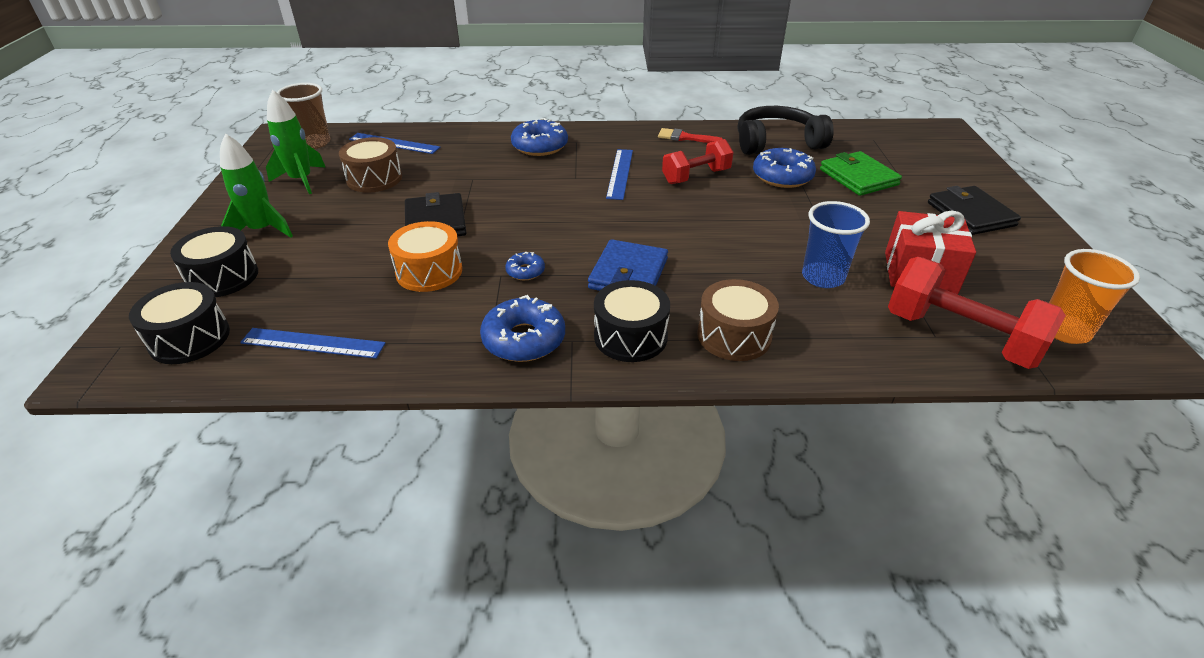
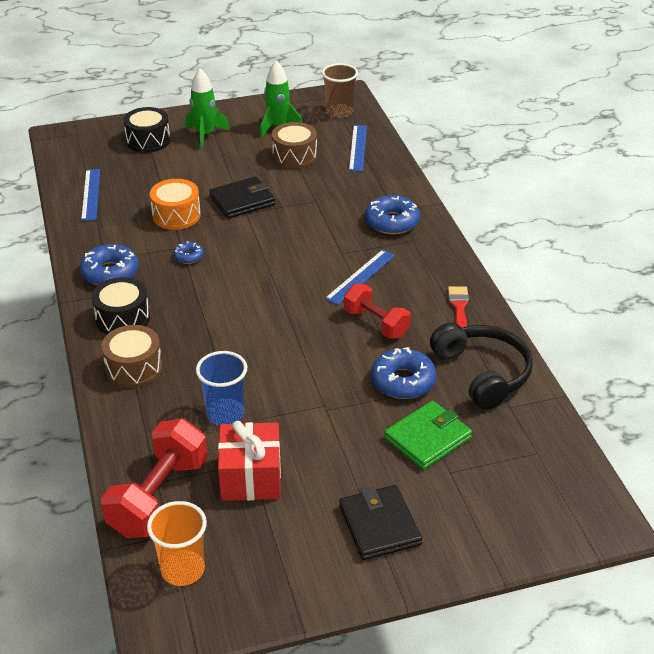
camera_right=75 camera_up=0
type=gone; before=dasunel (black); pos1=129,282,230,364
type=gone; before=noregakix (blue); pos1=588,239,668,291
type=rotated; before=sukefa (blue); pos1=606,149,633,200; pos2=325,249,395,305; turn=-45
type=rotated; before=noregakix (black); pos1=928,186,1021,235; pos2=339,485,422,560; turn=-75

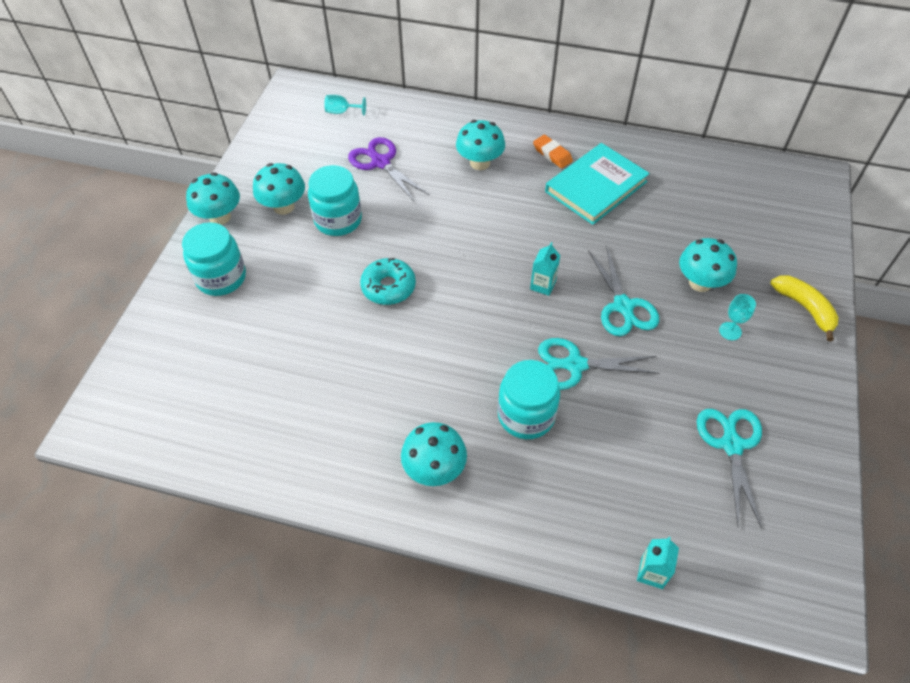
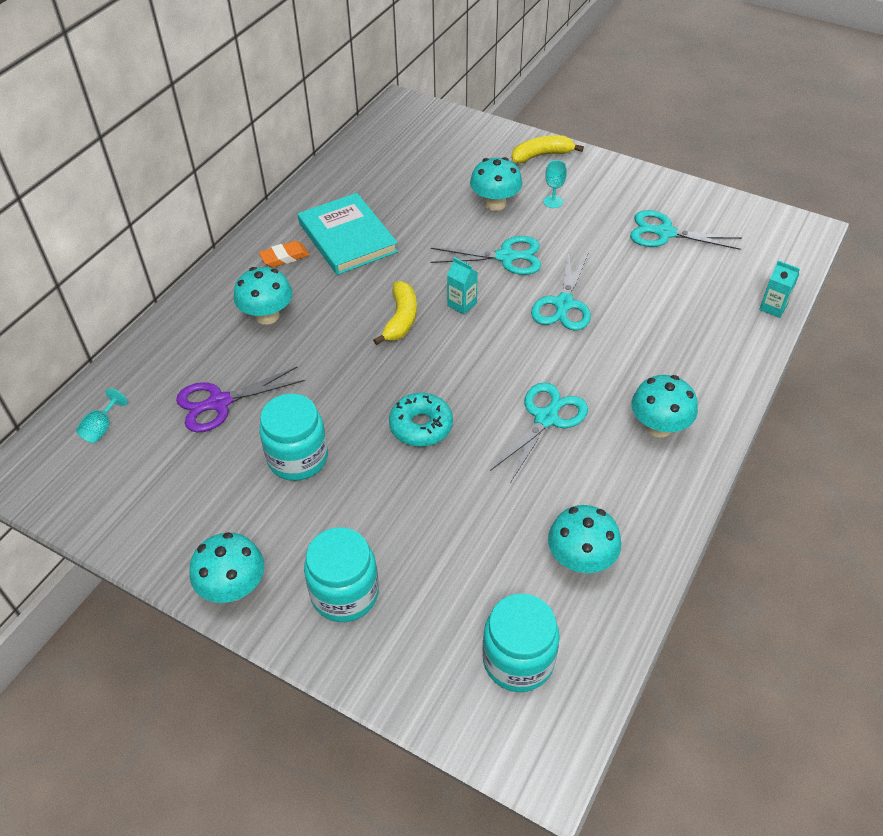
camera_right=-75 camera_up=-5
type=new; after=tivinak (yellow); pos2=373,281,417,345
type=new; after=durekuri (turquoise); pos2=490,382,588,482
type=shifted; before=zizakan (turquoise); pos1=253,163,305,215; pos2=548,505,621,573
type=shifted; before=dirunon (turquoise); pos1=498,360,560,439; pos2=482,593,560,692

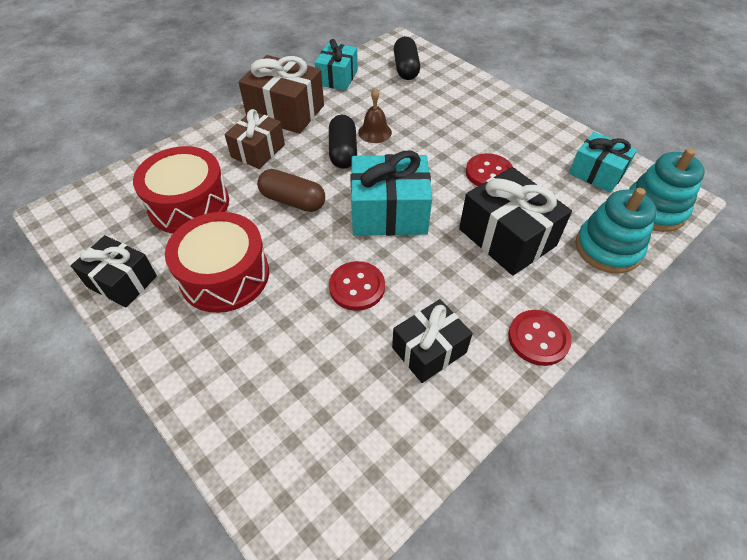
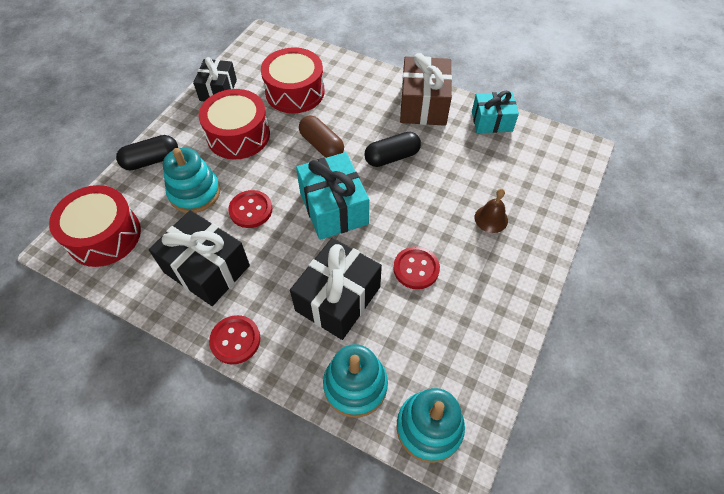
camera_right=70 camera_up=5
type=gone; before=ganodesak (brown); pos1=224,109,285,169
type=gone; before=ganodesak (turquoise); pos1=569,132,637,193
type=new; after=dasunel (red); pos2=49,185,141,267
type=new; after=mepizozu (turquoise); pos2=163,148,221,213
type=shifted; before=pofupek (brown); pos1=358,89,392,143; pos2=475,189,508,233
type=shifted; before=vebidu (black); pos1=394,36,420,80; pos2=116,135,178,170
type=rotated; before=vebidu (brown); pos1=257,169,325,212; pos2=299,115,344,158; turn=-45
type=scaled; before=ganodesak (black); pos1=392,299,473,383; pos2=149,210,250,306; scale=1.53

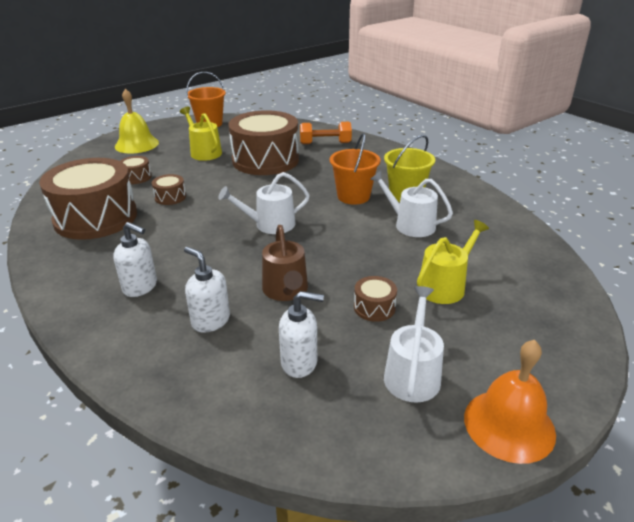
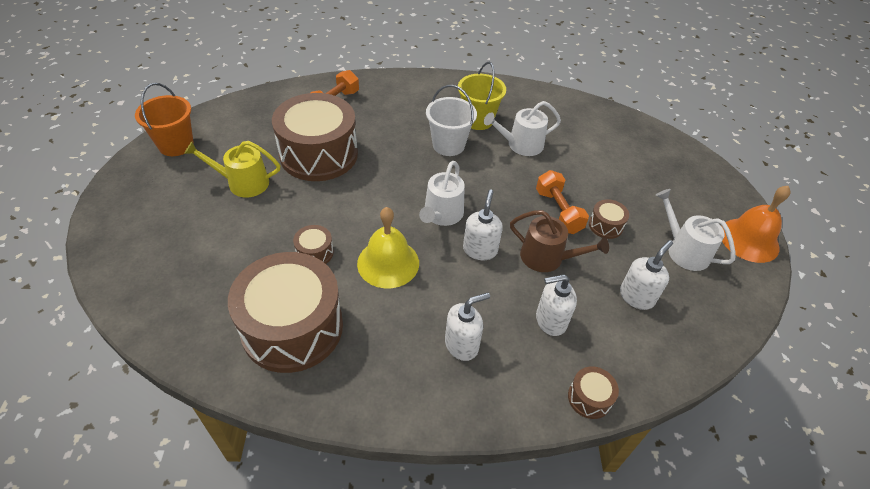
camera_right=-55 camera_up=15
type=gone; before=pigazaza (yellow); pos1=417,220,489,304
type=new; after=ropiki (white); pos2=463,190,503,260
type=new; after=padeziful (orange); pos2=536,170,589,234
type=shifted; before=pofupek (yellow); pos1=115,89,159,154; pos2=357,207,419,288
type=shifted; before=dasunel (brown); pos1=120,156,152,184; pos2=568,366,619,419
type=repainted; before=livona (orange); after=livona (white); pos1=330,133,381,205; pos2=426,85,477,156

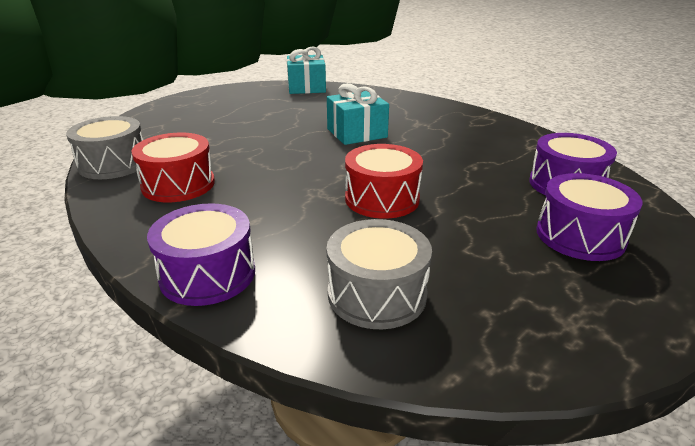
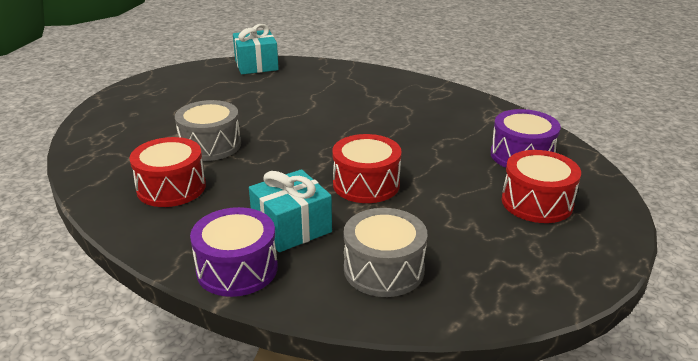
camera_right=-10 camera_up=0
type=shifted; before=dasunel (grey); pos1=66,116,143,179; pos2=175,100,241,161
type=shifted; before=ganodesak (turquoise); pos1=327,83,389,145; pos2=249,169,332,252
type=repainted; before=dasunel (purple); after=dasunel (red); pos1=536,173,643,261; pos2=502,150,581,223

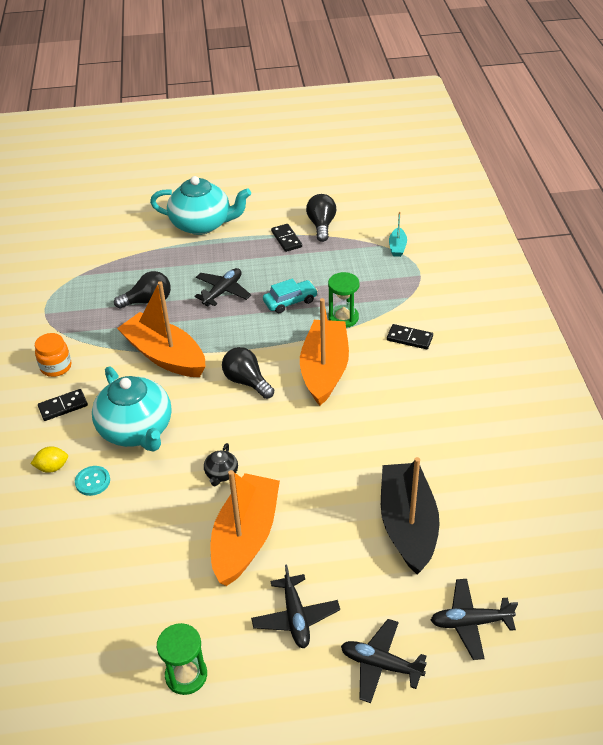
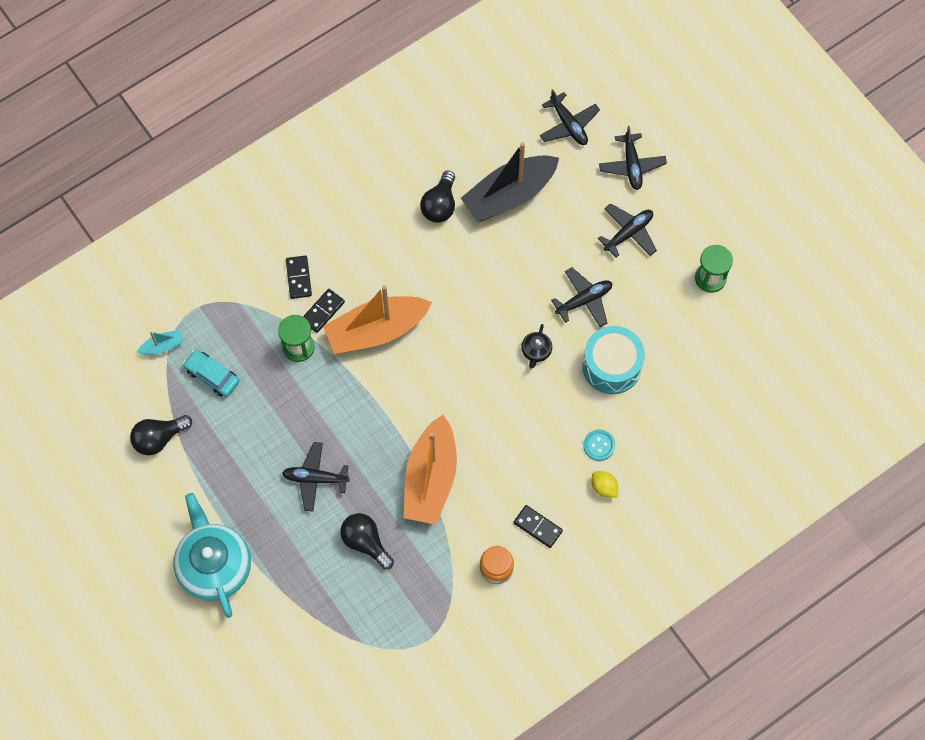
camera_right=-120 camera_up=25
type=gone; before=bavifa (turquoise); pos1=92,366,172,451
type=new; after=dasunel (turquoise); pos2=582,326,645,394
type=shifted; before=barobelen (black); pos1=222,347,274,399; pos2=420,170,455,223
type=shifted; before=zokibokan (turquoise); pos1=263,279,318,313; pos2=183,350,240,397
type=shifted; before=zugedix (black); pos1=271,224,302,252; pos2=303,289,345,333
type=swapped; before=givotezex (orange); after=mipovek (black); pos1=211,470,280,586; pos2=551,268,612,327
type=rotated; before=bavifa (black); pos1=204,443,238,486; pos2=521,324,552,369; turn=120

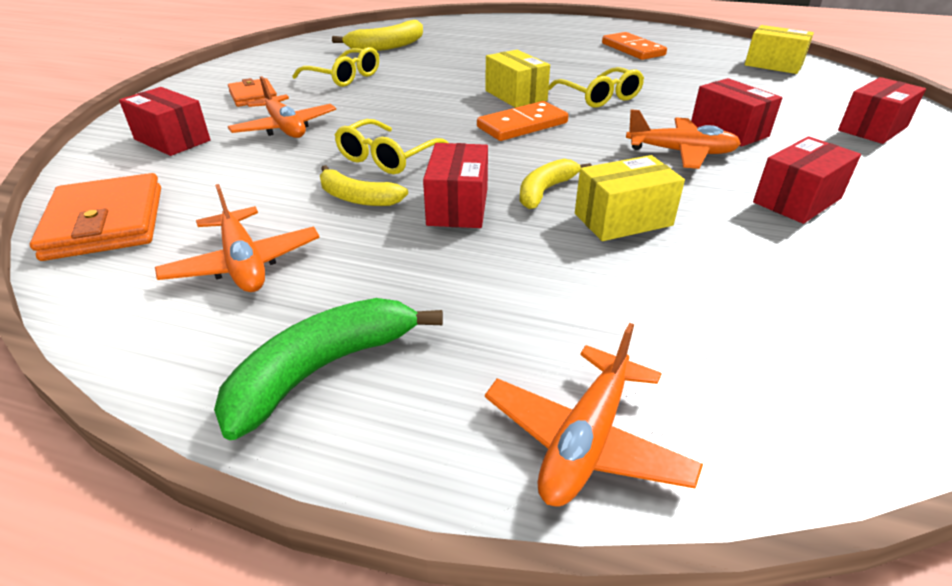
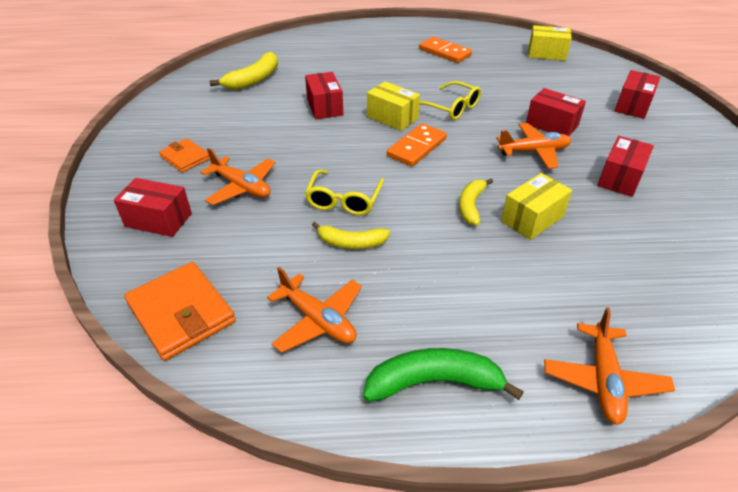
camera_right=-20 camera_up=5
type=gone; before=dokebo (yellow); pos1=292,47,379,87
type=shifted; before=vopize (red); pos1=423,143,488,228; pos2=305,72,343,119
type=rotated; before=tivinak (green); pos1=214,298,443,440; pos2=363,348,523,402; turn=60

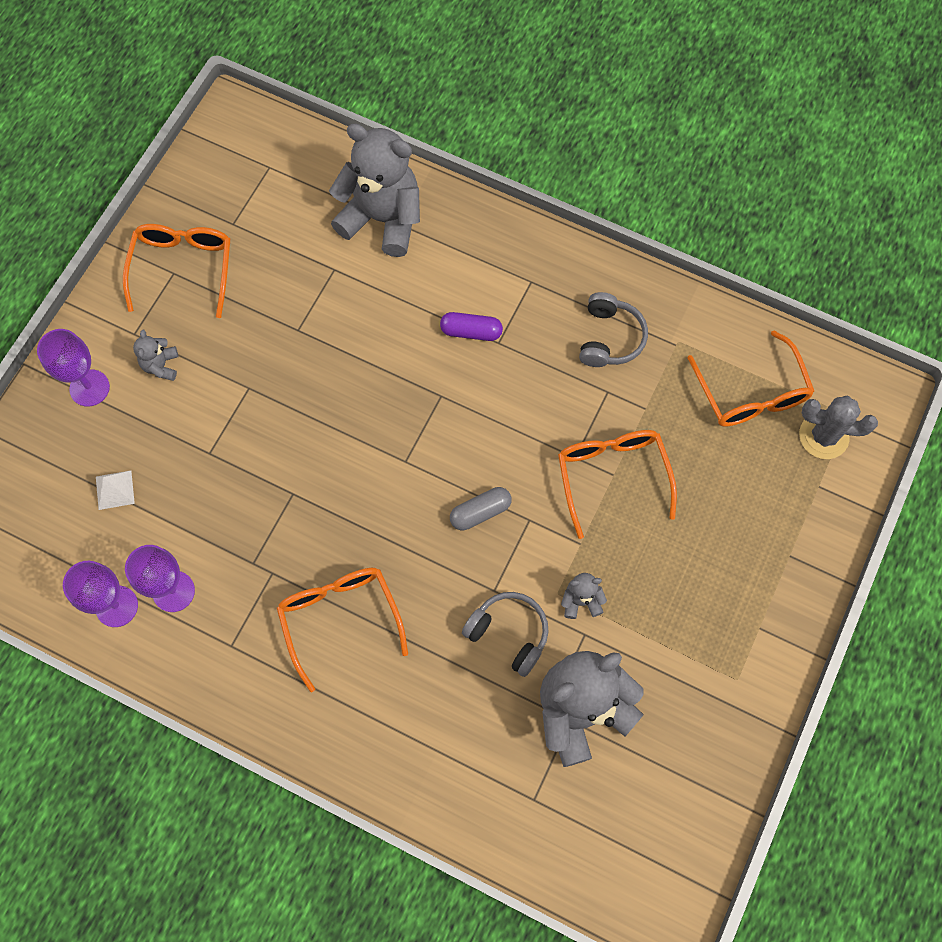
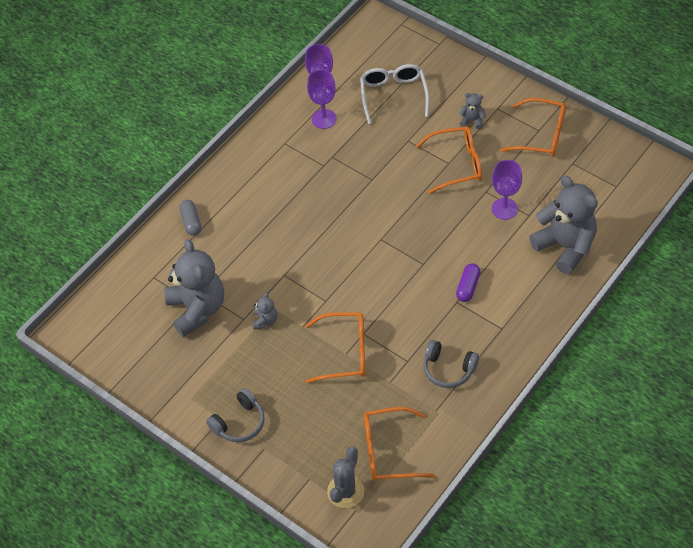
camera_right=105 camera_up=-15
type=shifted; before=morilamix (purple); pos1=37,329,110,407; pos2=492,160,522,220
type=shifted; before=dokebo (orange); pos1=277,568,408,692; pos2=415,126,482,194
type=shifted; before=vebidu (grey); pos1=450,487,512,530; pos2=179,200,201,236
type=shifted; before=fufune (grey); pos1=462,592,548,677; pos2=206,388,265,442
type=swapped; before=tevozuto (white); after=dokebo (white); pos1=96,471,135,510; pos2=360,64,429,124
type=rotated; before=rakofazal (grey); pos1=329,123,420,257; pos2=529,175,598,274; turn=-75

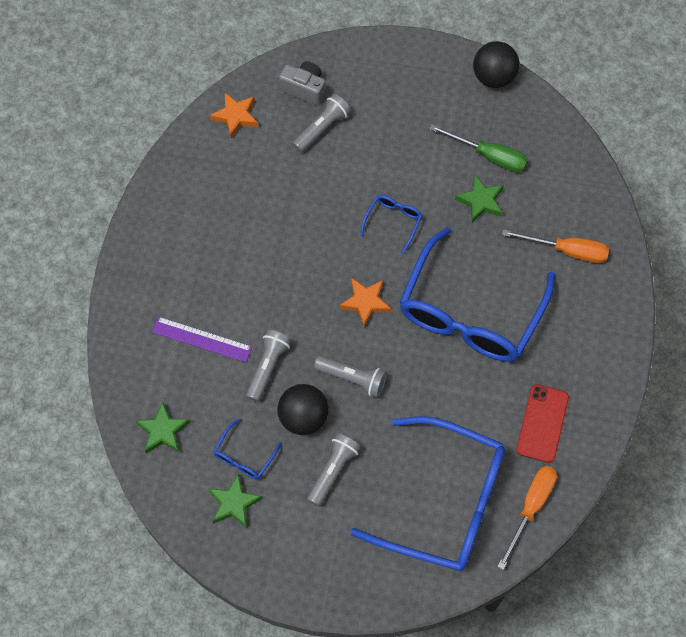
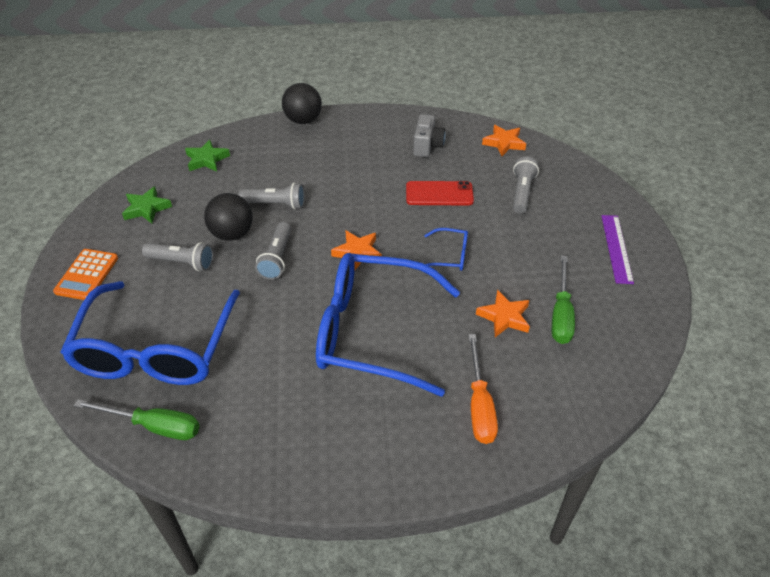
camera_right=75 camera_up=-20
type=gone; before=dokebo (blue); pos1=213,419,282,479
type=new; after=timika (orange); pos2=53,249,118,300
type=shifted; before=sukefa (purple); pos1=152,317,252,362; pos2=601,215,634,284
type=shifted; before=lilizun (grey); pos1=279,61,326,106; pos2=413,114,446,157
type=shifted; before=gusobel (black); pos1=473,41,520,88; pos2=282,83,322,124
type=shifted; before=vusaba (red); pos1=516,384,569,463; pos2=406,181,474,206
type=repainted; before=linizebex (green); after=linizebex (orange); pos1=455,175,504,223; pos2=476,290,530,337
type=repainted; before=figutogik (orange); after=figutogik (green); pos1=497,466,557,570; pos2=74,399,200,440
type=rotated; before=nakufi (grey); pos1=292,94,351,152; pos2=513,157,539,214; turn=-105

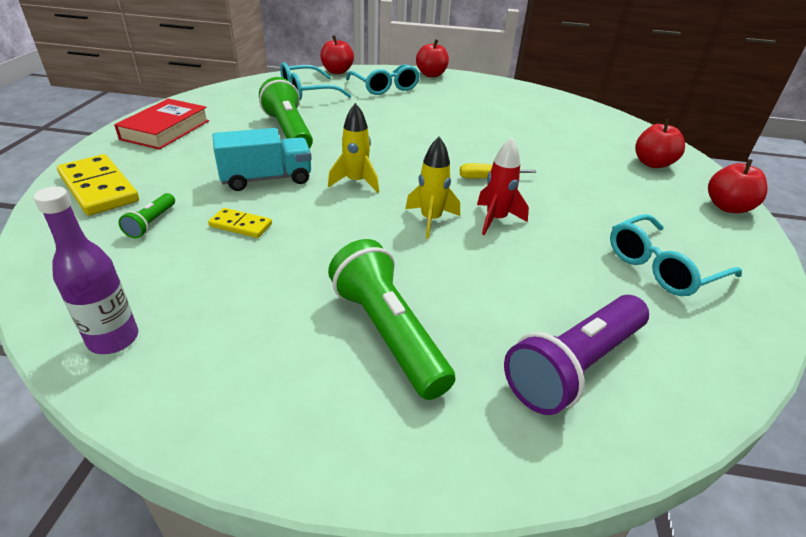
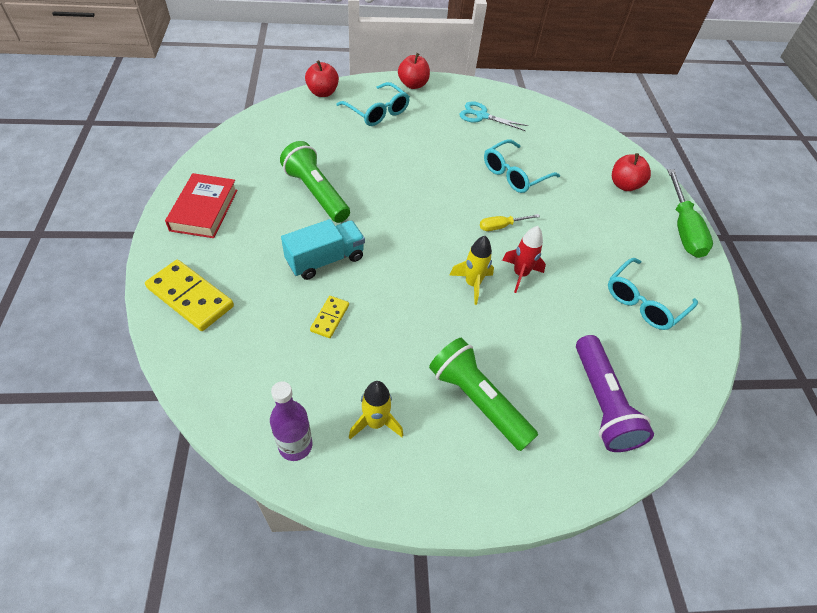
camera_right=-15 camera_up=15
type=gone; before=nakufi (green); pos1=118,193,175,238
type=new; after=durekuri (turquoise); pos2=460,101,528,131
type=shifted; before=dokebo (turquoise); pos1=280,62,351,101; pos2=484,139,560,193
type=shifted; before=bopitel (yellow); pos1=328,103,379,193; pos2=349,381,403,439
type=swapped; before=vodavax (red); after=figutogik (green); pos1=708,159,767,213; pos2=668,169,713,258
type=rotated; before=zugedix (yellow); pos1=208,208,272,238; pos2=310,296,349,338; turn=-75
type=rotated; before=nakufi (purple); pos1=504,295,649,415; pos2=576,335,654,452; turn=-45

